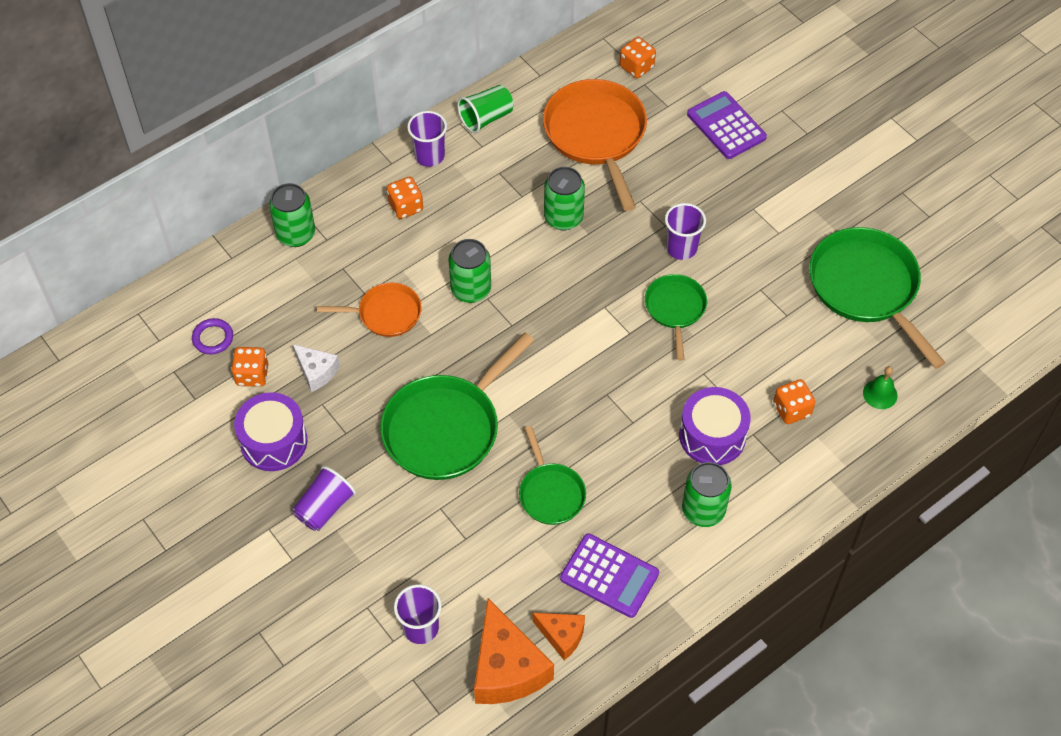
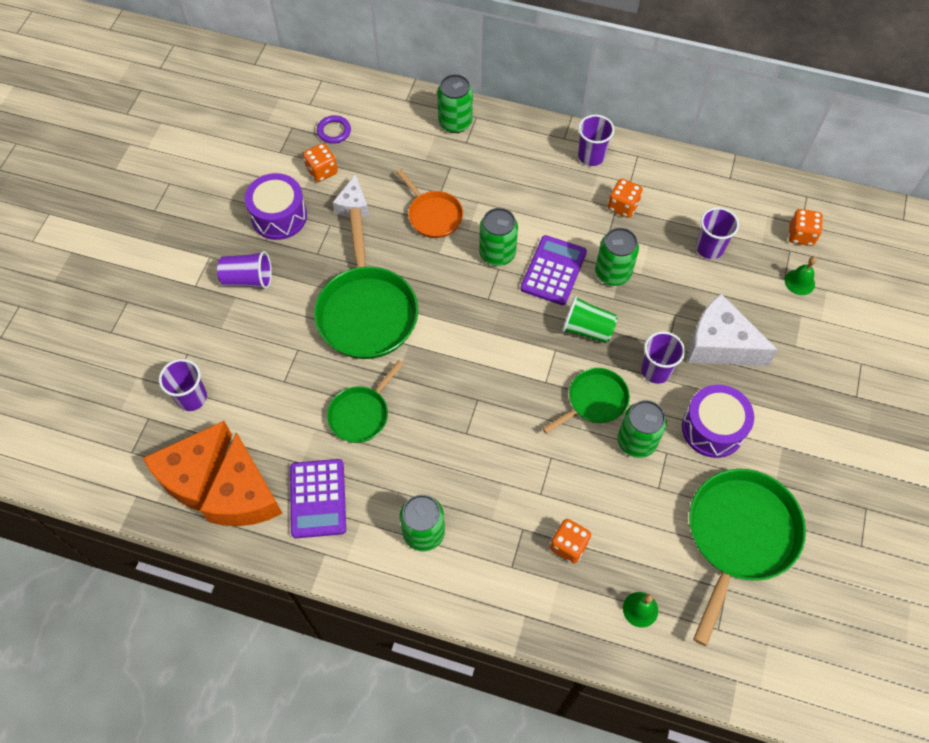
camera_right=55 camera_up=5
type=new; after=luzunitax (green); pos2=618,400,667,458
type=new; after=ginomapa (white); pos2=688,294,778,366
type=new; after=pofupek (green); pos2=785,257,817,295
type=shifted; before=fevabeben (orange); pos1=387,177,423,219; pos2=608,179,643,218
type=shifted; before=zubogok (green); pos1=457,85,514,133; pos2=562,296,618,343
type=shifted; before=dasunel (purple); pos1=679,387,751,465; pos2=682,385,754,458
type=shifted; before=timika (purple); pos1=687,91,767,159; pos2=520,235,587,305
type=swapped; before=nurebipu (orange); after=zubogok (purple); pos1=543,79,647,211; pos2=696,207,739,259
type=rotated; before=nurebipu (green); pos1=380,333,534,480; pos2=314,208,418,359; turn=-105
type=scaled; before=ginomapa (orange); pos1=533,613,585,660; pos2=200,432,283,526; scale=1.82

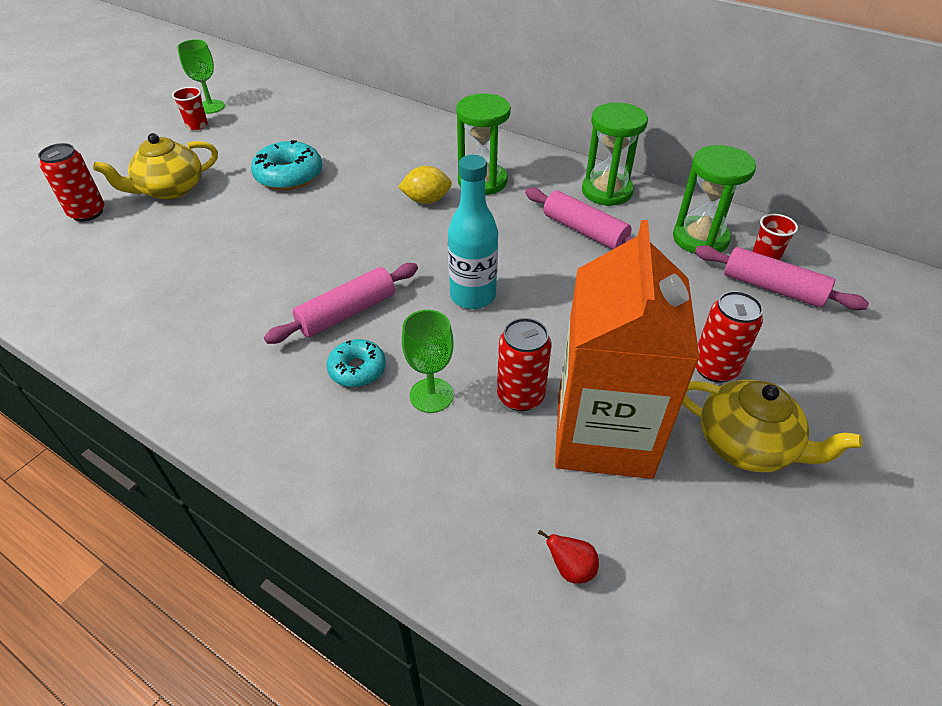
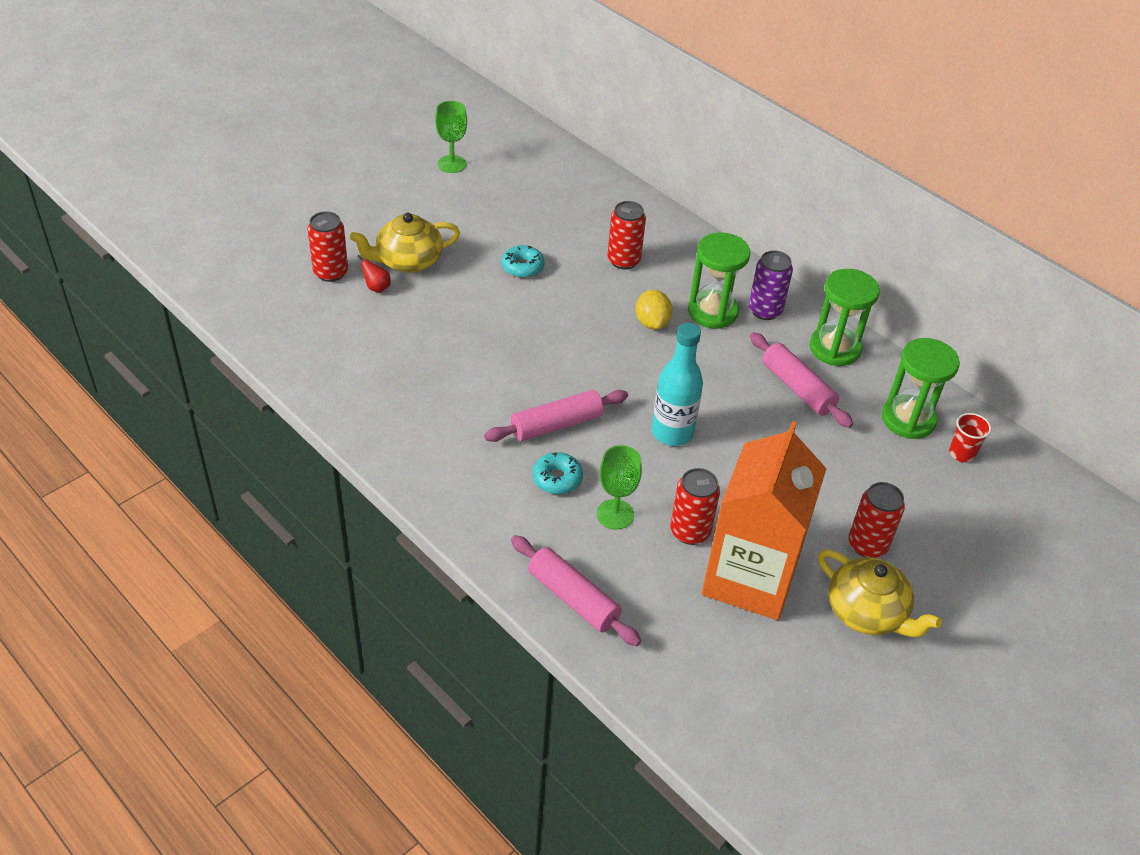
camera_right=10 camera_up=0
type=gone; before=zubogok (red); pos1=172,87,208,130
type=new; after=luzunitax (red); pos2=607,201,646,270
type=new; after=luzunitax (purple); pos2=749,250,793,320
type=shifted; before=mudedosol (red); pos1=538,530,599,584; pos2=357,255,391,293
type=shifted; before=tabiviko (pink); pos1=695,245,869,310; pos2=511,535,641,646
type=rotated; before=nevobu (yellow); pos1=398,166,452,204; pos2=636,290,673,330; turn=75
type=scaled; before=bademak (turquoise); pos1=251,140,322,190; pos2=502,245,545,278; scale=0.62

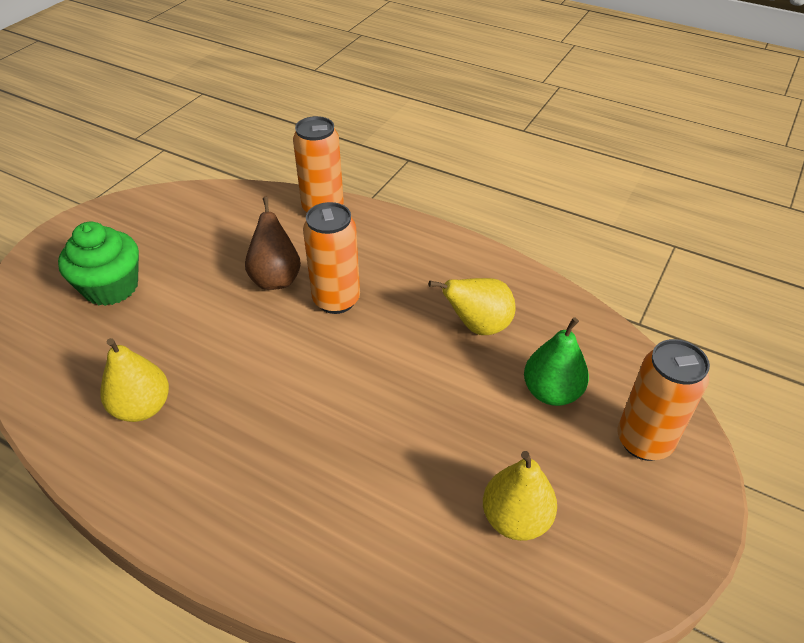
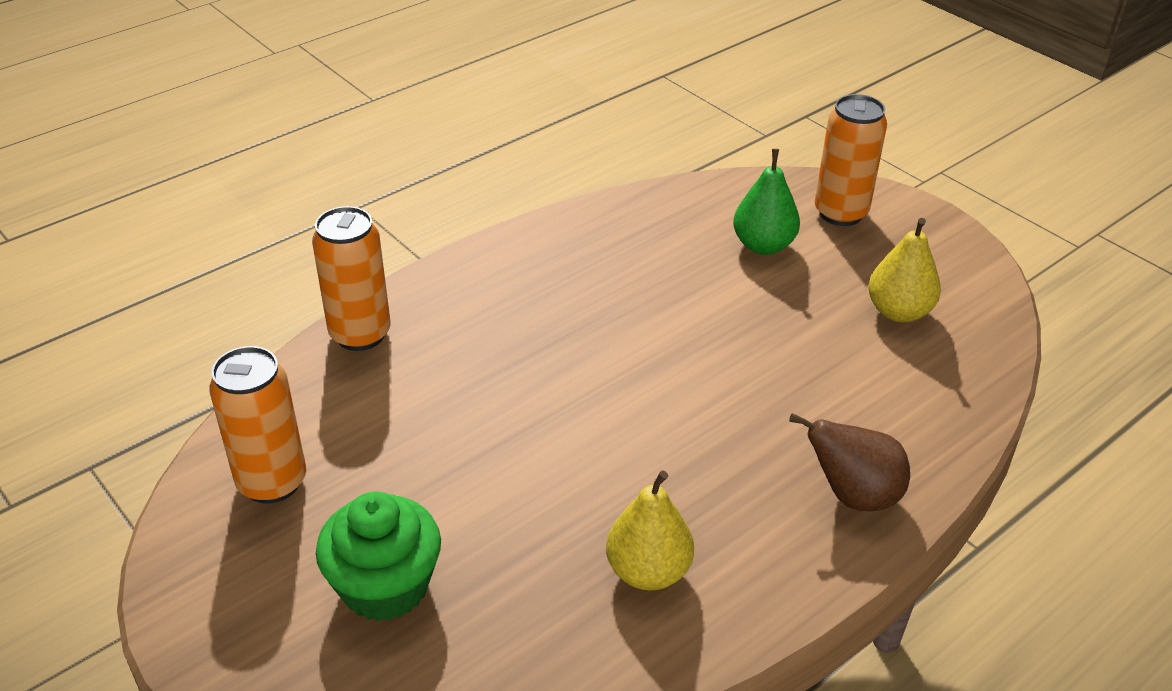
camera_right=-70 camera_up=-5
type=gone; before=mudedosol (yellow); pos1=429,278,516,335
type=shifted; before=mudedosol (brown); pos1=245,197,301,290; pos2=789,413,910,511
type=shifted; before=luzunitax (orange); pos1=303,202,360,314; pos2=209,346,306,504

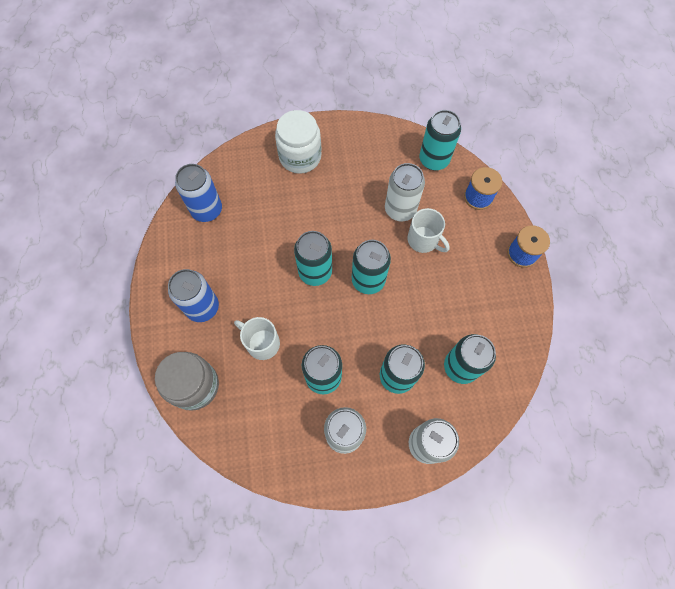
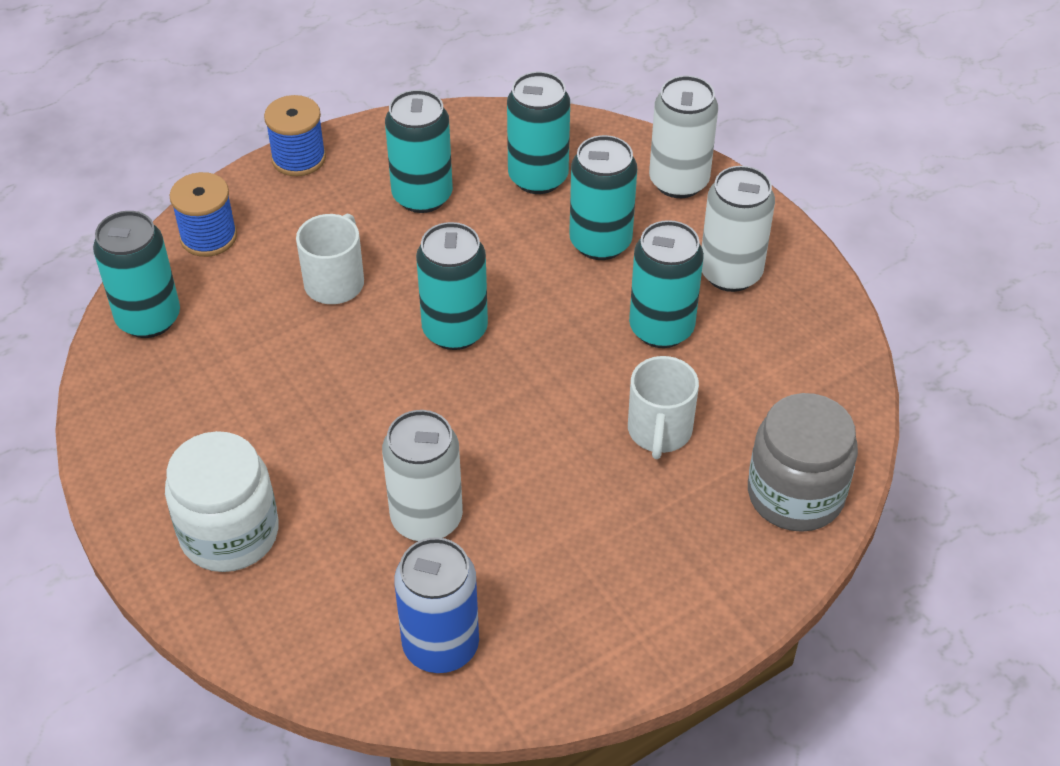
camera_right=-115 camera_up=-20
type=gone; before=luzunitax (blue); pos1=168,269,219,322
type=shifted; before=luzunitax (turquoise); pos1=294,231,332,286; pos2=385,90,453,213
type=shifted; before=luzunitax (white); pos1=385,163,425,221; pos2=382,410,463,542

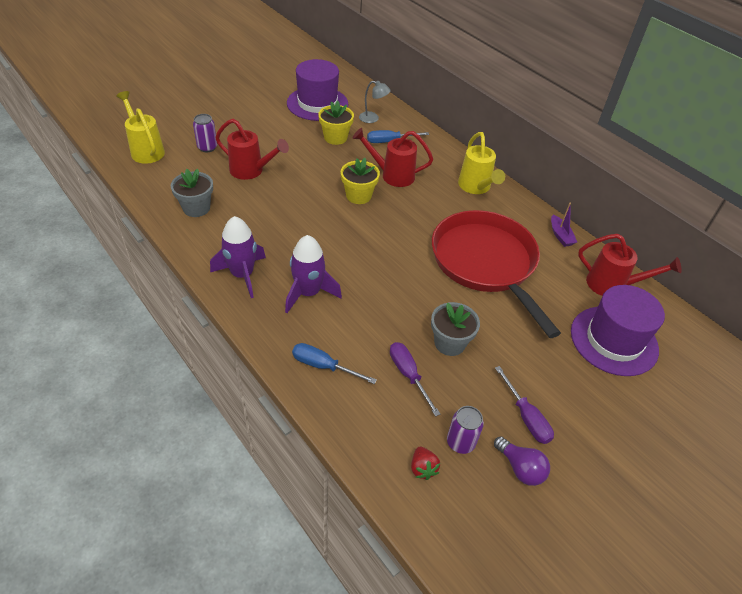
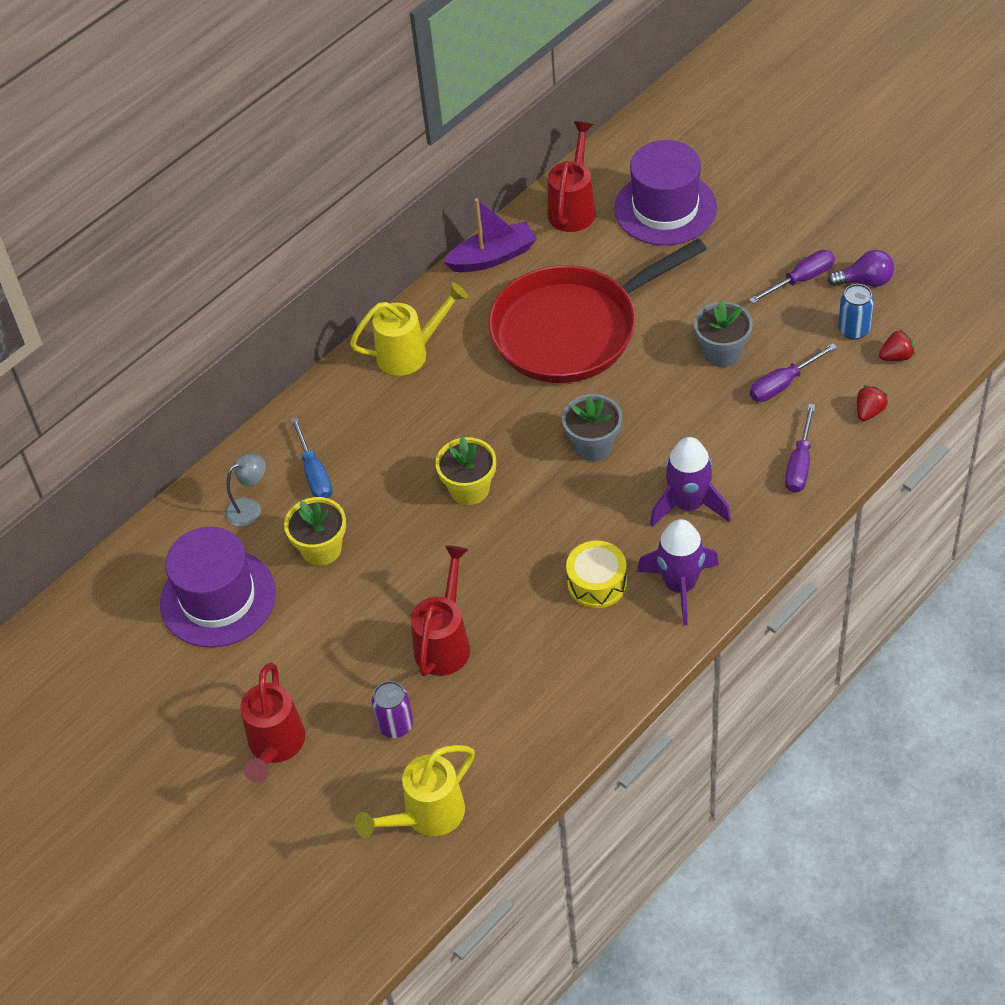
camera_right=-90 camera_up=5
type=new; after=dasunel (yellow); pos2=566,540,627,608
type=new; after=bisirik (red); pos2=857,386,888,421
type=shifted; before=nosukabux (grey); pos1=171,169,213,217; pos2=562,394,622,461
type=shifted; before=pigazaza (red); pos1=352,128,433,187; pos2=240,663,305,782
type=repainted; before=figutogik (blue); after=figutogik (purple); pos1=292,343,377,384; pos2=785,404,815,493
type=repainted; before=luzunitax (purple); after=luzunitax (blue); pos1=447,406,484,454; pos2=838,284,874,340
type=rotated; before=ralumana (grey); pos1=359,81,391,123; pos2=225,453,266,526; turn=45
type=rotated; before=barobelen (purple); pos1=494,436,550,486; pos2=828,250,894,287; turn=45
type=scaled; before=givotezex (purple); pos1=551,203,577,247; pos2=444,198,537,272; scale=1.6

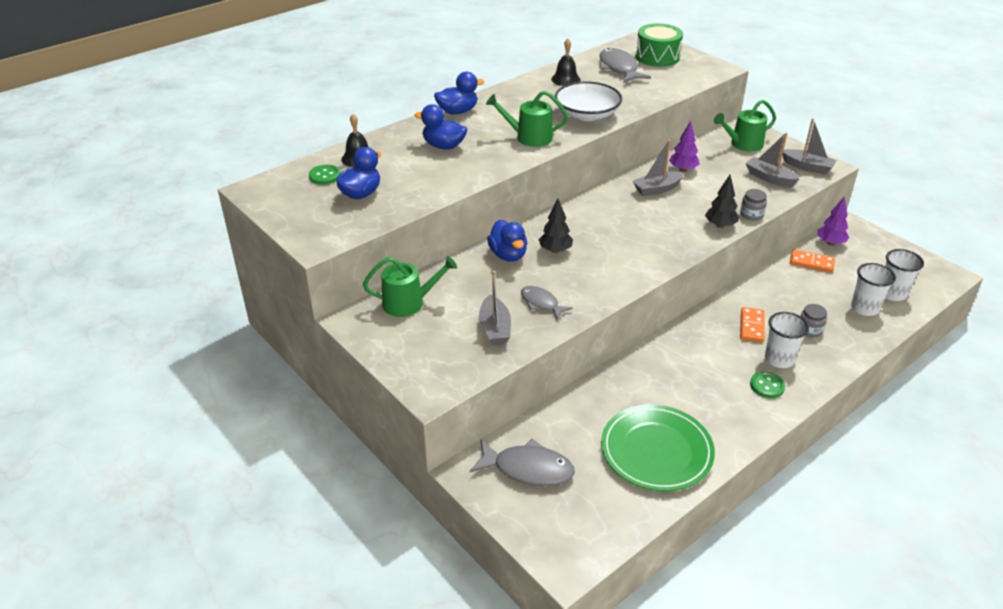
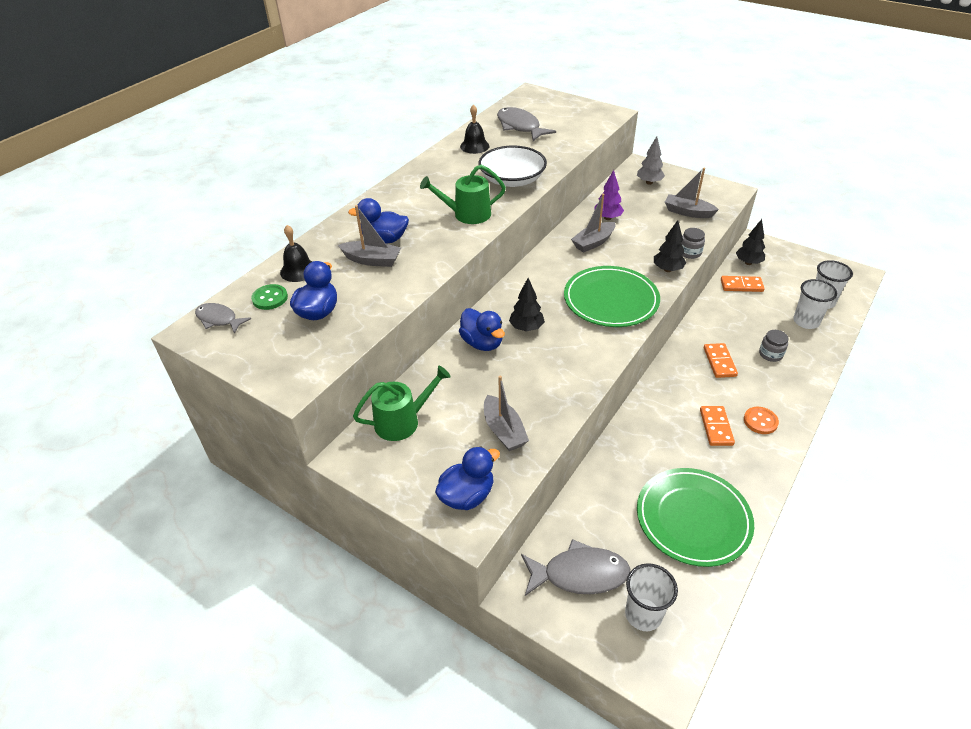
camera_right=-15 camera_up=5
type=gone; before=dasunel (green); pos1=636,23,683,67
type=new; after=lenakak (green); pos2=564,266,660,327
type=new; after=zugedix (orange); pos2=700,406,735,446
type=shifted; before=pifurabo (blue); pos1=434,72,484,114; pos2=435,446,500,510
type=shifted; before=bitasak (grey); pos1=521,286,573,319; pos2=195,303,251,334
type=shifted; before=zubogok (white); pos1=765,312,809,368; pos2=625,563,678,631
type=shifted; before=givotezex (grey); pos1=783,118,837,174; pos2=338,205,401,267
type=swapped; before=pigazaza (green); after=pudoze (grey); pos1=714,100,776,152; pos2=637,136,665,185
type=repainted; before=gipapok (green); after=gipapok (orange); pos1=750,371,786,398; pos2=744,407,779,434
type=repainted; before=pudoze (purple); after=pudoze (black); pos1=818,197,849,246; pos2=736,219,765,265

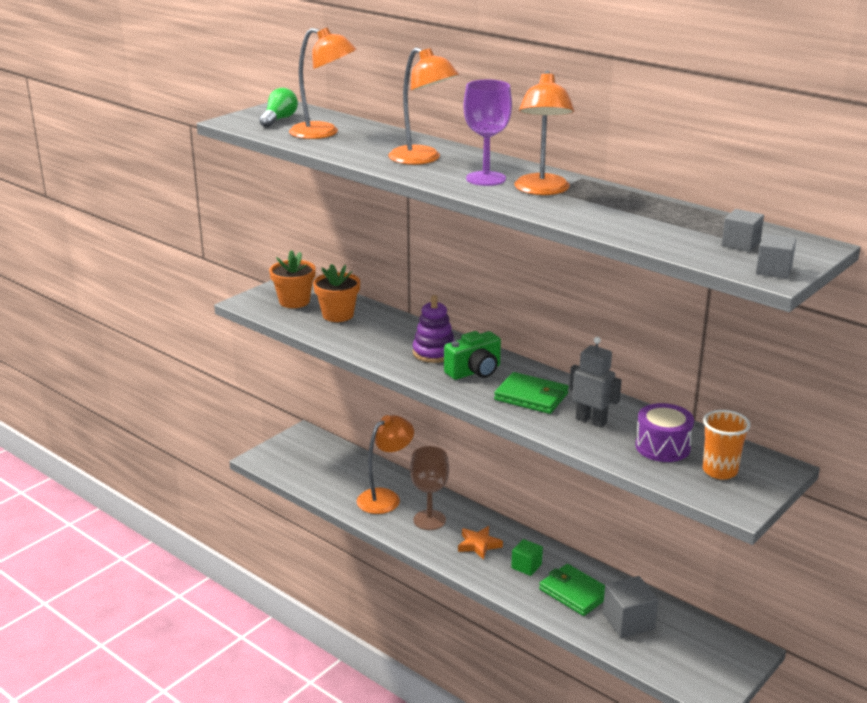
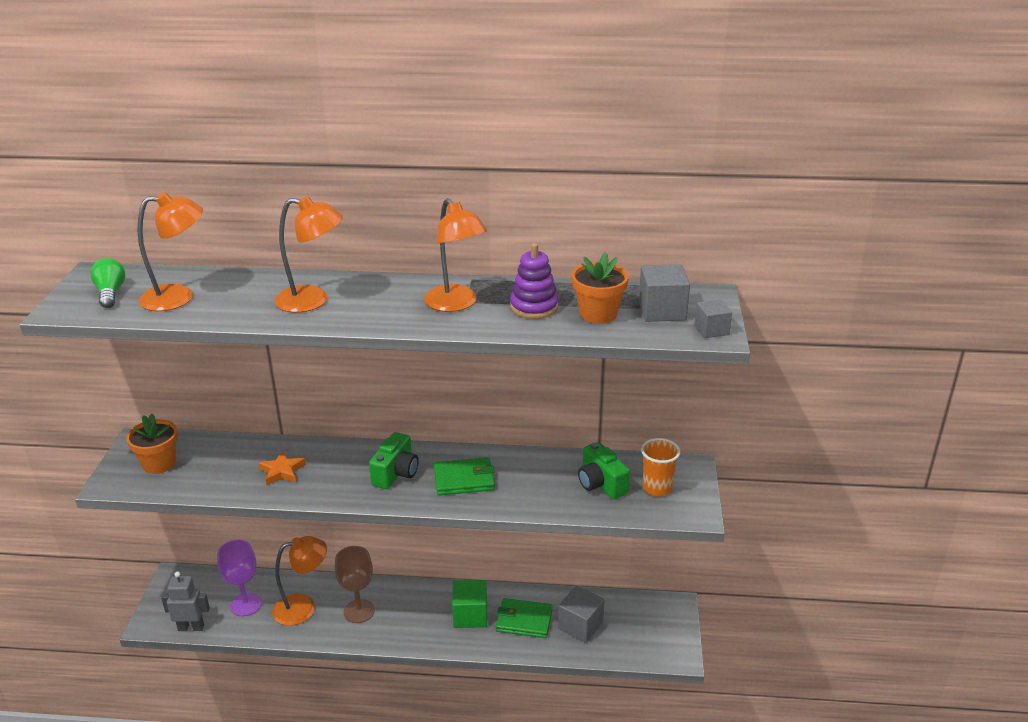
camera_right=-35 camera_up=5
type=shifted; before=nosukabux (orange); pos1=313,264,360,322; pos2=572,252,629,324
type=shifted; before=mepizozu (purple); pos1=413,295,455,363; pos2=510,243,559,319
type=shifted; before=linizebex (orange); pos1=458,526,503,560; pos2=258,450,306,485
type=shifted; before=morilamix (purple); pos1=463,80,512,186; pos2=217,540,262,617
type=shifted; before=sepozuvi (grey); pos1=569,337,622,428; pos2=161,572,210,631
type=swapped; before=dasunel (purple); after=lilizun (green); pos1=635,403,694,462; pos2=578,442,630,499
type=rotated; before=ralumana (orange); pos1=357,415,414,514; pos2=272,536,327,626; turn=60
type=scaled; before=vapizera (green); pos1=511,539,543,576; pos2=452,580,487,628; scale=1.61
type=scaled; before=vapizera (grey); pos1=722,209,764,252; pos2=639,264,690,322; scale=1.61

